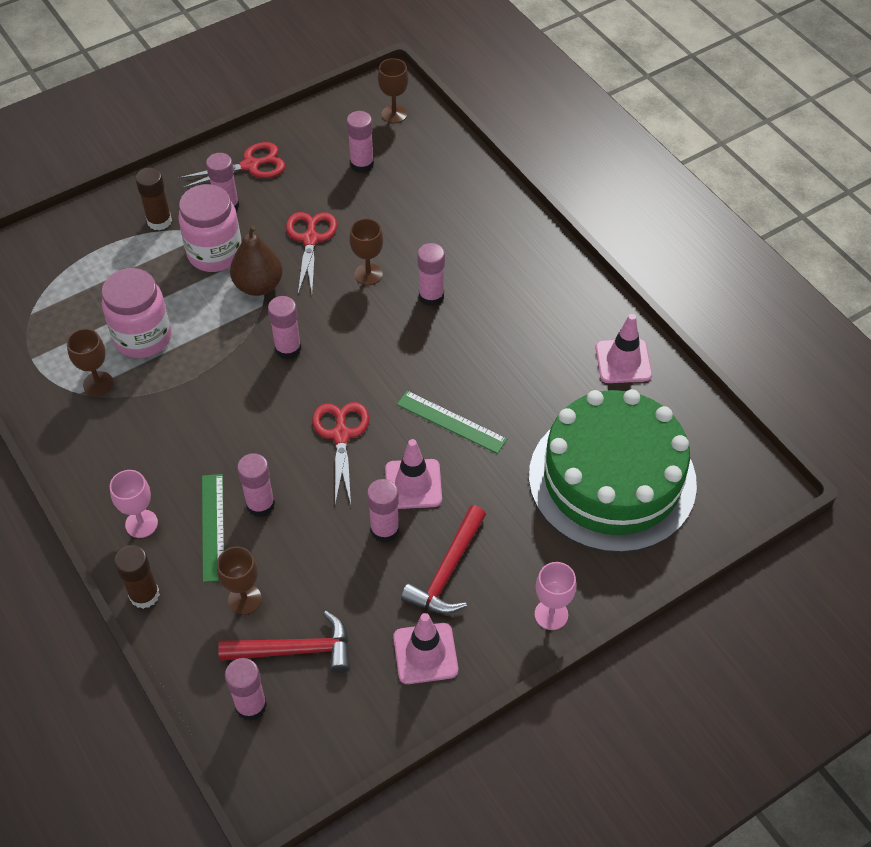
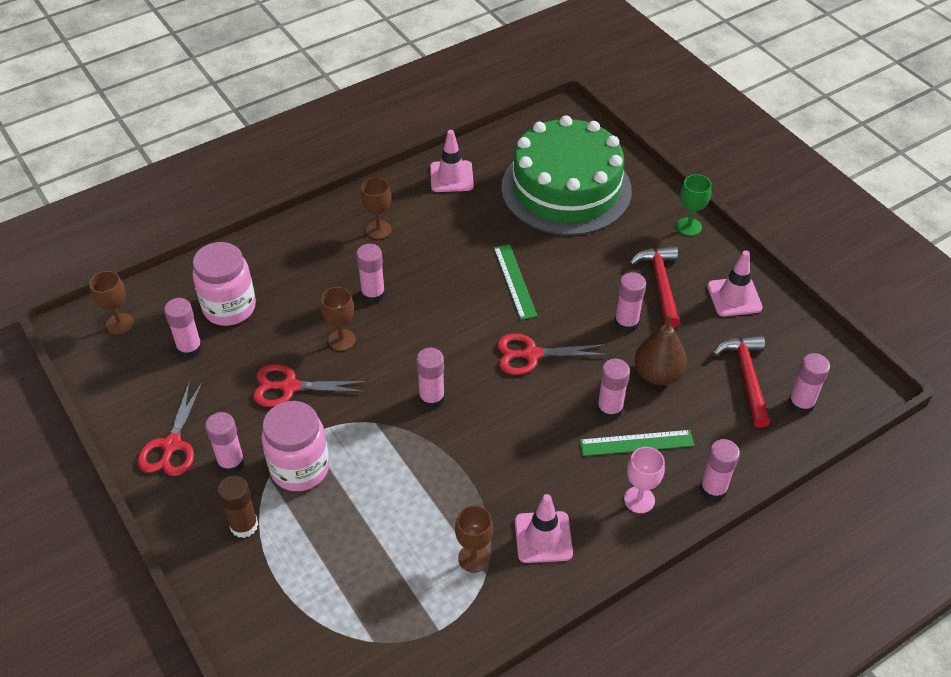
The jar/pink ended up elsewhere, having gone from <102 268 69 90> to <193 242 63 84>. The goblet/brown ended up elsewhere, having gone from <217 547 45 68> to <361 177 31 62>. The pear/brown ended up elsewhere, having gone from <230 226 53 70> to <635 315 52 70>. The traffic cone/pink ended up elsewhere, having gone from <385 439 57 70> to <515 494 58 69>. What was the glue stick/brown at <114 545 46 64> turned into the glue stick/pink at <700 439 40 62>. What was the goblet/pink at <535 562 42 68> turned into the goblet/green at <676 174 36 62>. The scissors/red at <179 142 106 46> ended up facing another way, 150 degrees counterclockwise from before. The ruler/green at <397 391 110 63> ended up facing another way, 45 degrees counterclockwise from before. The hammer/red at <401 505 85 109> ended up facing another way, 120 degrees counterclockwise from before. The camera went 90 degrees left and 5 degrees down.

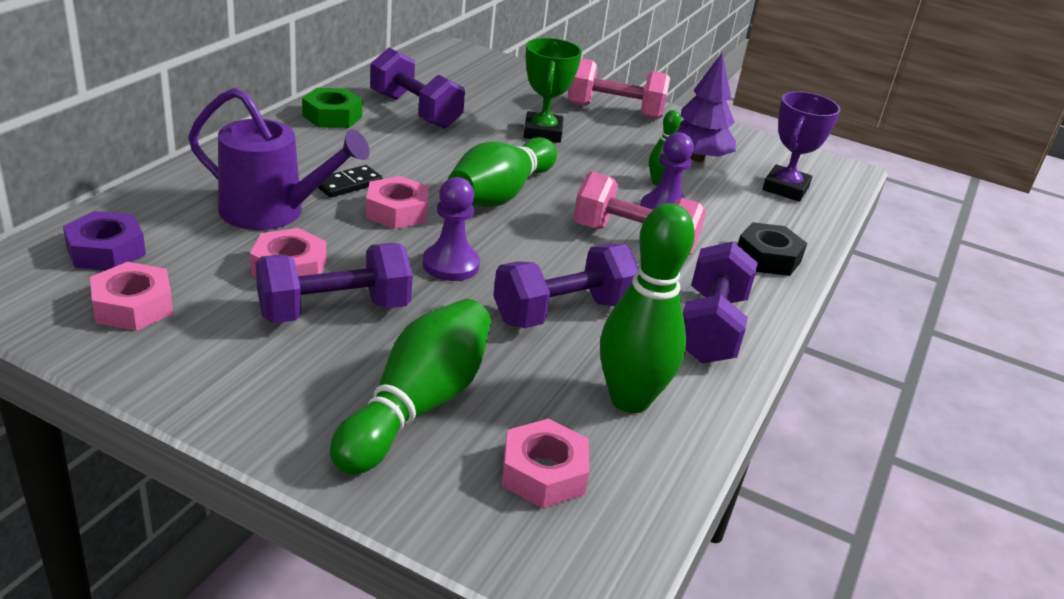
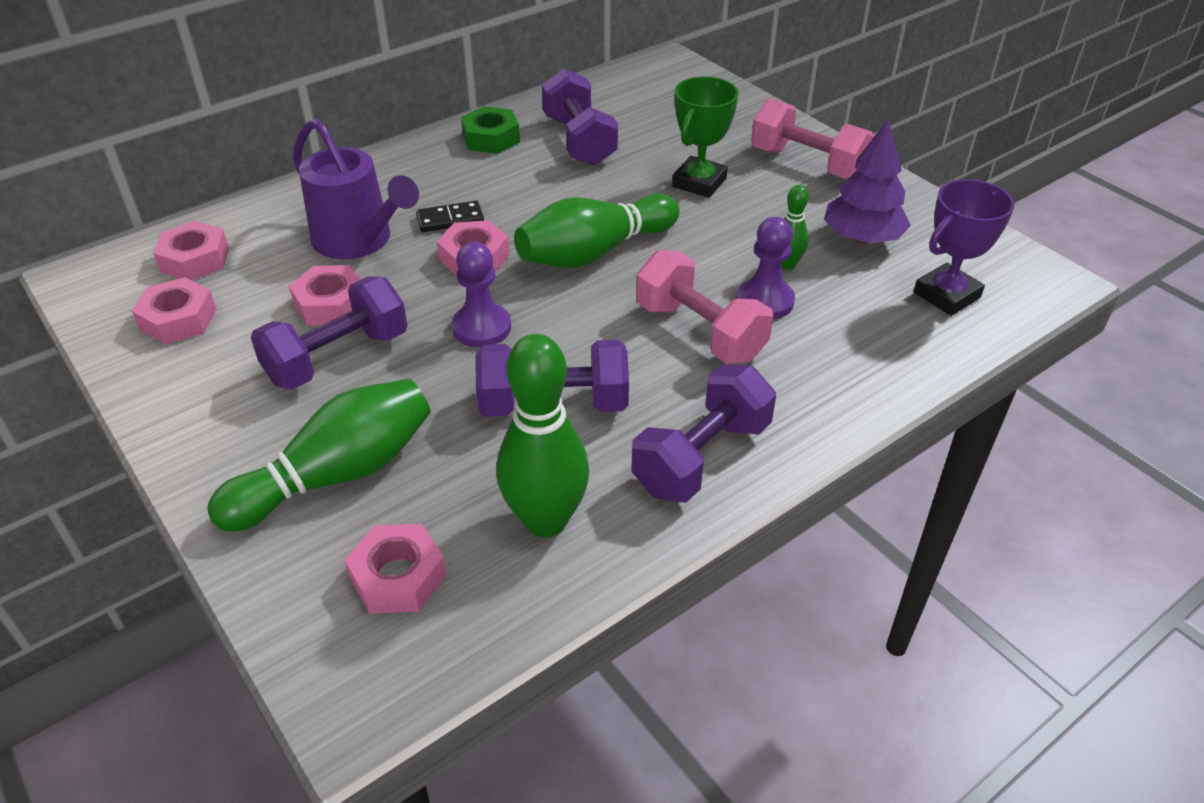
The second view lost the nut/black at <738 222 69 54>. What was the nut/purple at <63 211 83 60> turned into the nut/pink at <153 221 76 59>. The dumbbell/purple at <256 243 157 80> ended up facing another way, 45 degrees counterclockwise from before. The camera went 30 degrees right and 10 degrees up.

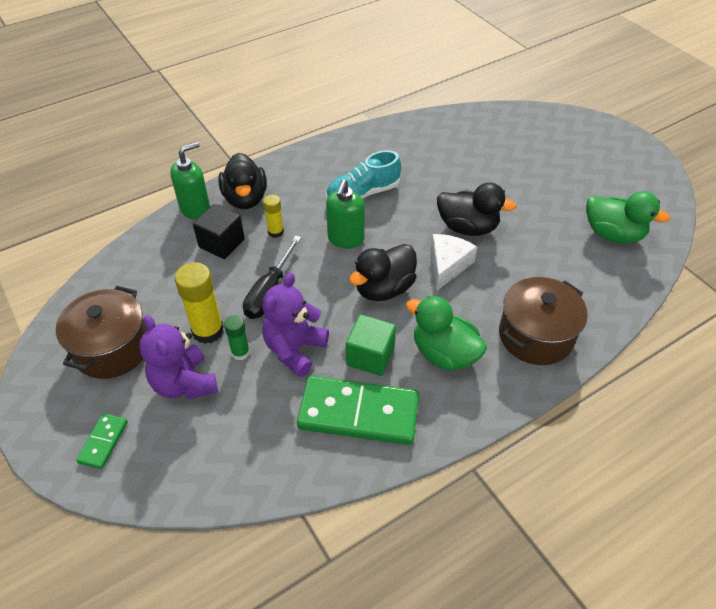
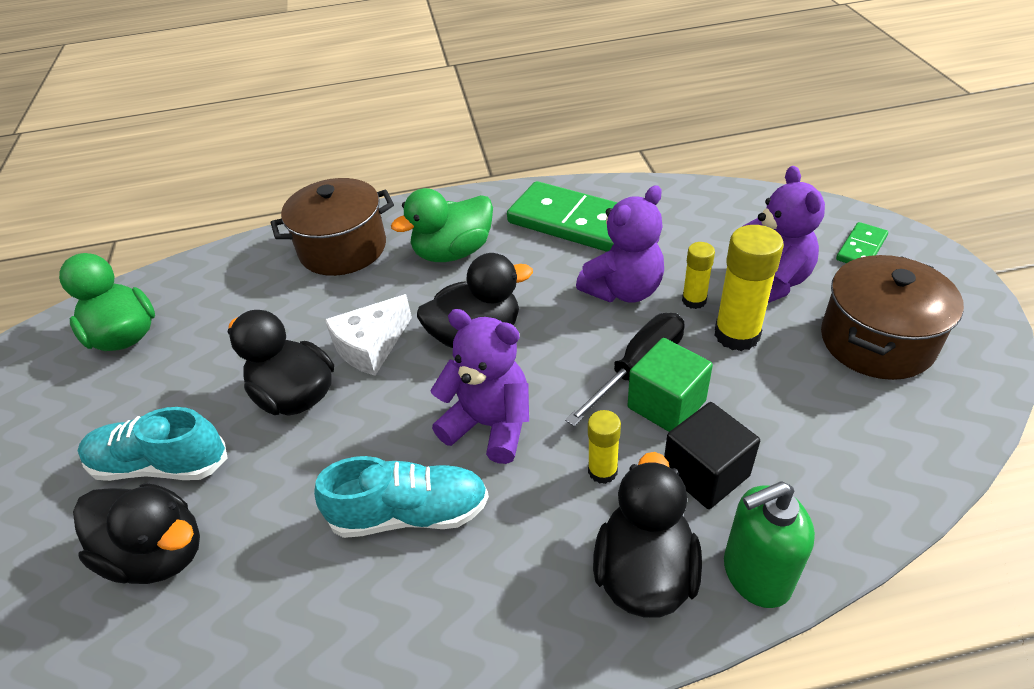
The second view gained the duck/black at <73 483 127 101>. The second view gained the shoe/turquoise at <77 407 151 74>. The cube/green ended up elsewhere, having gone from <346 314 50 62> to <628 338 85 94>. Where the soap dispenser/green stood at <326 179 39 70>, the teddy bear/purple came to stand at <430 309 99 155>. What was the glue stick/green at <224 315 26 45> turned into the glue stick/yellow at <682 242 33 67>. The duck/green at <406 296 81 74> ended up facing another way, 90 degrees clockwise from before. The camera went 155 degrees left and 5 degrees down.

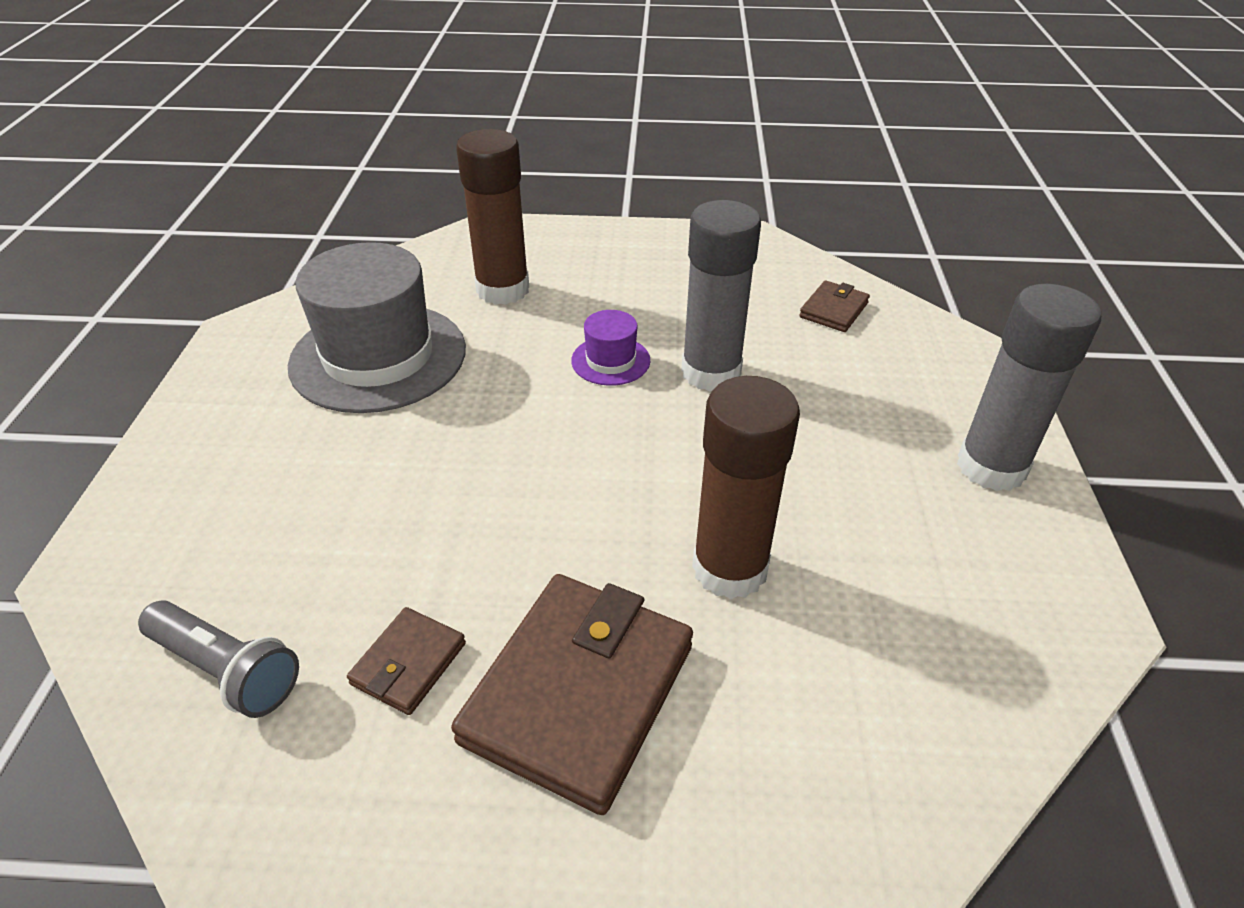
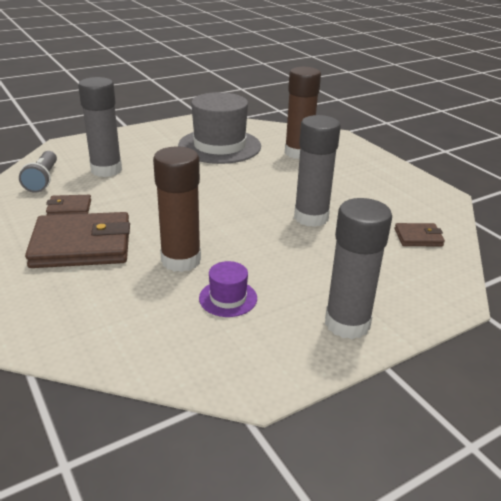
The second view gained the glue stick/grey at <78 77 44 100>. The hat/purple ended up elsewhere, having gone from <571 310 79 76> to <199 261 58 56>. The camera went 55 degrees right and 10 degrees down.

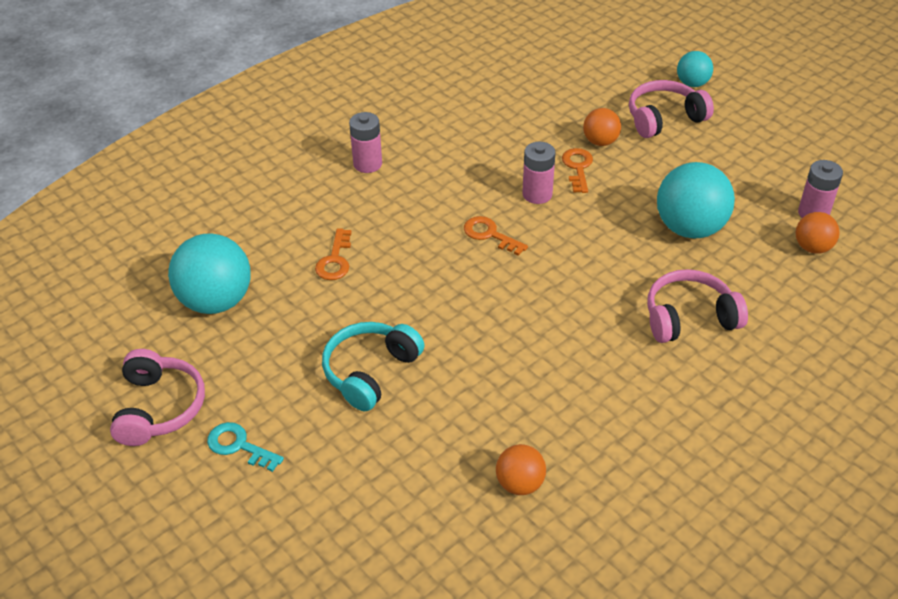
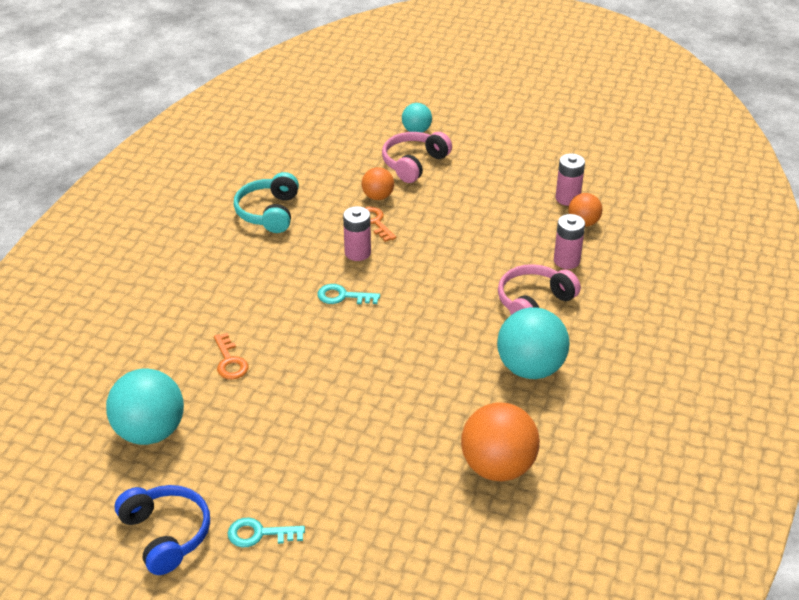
The headphones/turquoise ended up elsewhere, having gone from <322 322 102 89> to <234 172 65 61>. The battery/pink ended up elsewhere, having gone from <349 112 33 61> to <554 214 31 55>. The ball/turquoise ended up elsewhere, having gone from <657 162 78 76> to <497 307 73 72>. What was the headphones/pink at <110 349 95 97> turned into the headphones/blue at <115 485 95 90>. What was the key/orange at <464 216 64 40> turned into the key/turquoise at <317 284 63 20>. The size of the ball/orange at <496 444 50 51> changed by a factor of 1.84. The camera went 30 degrees left and 5 degrees down.

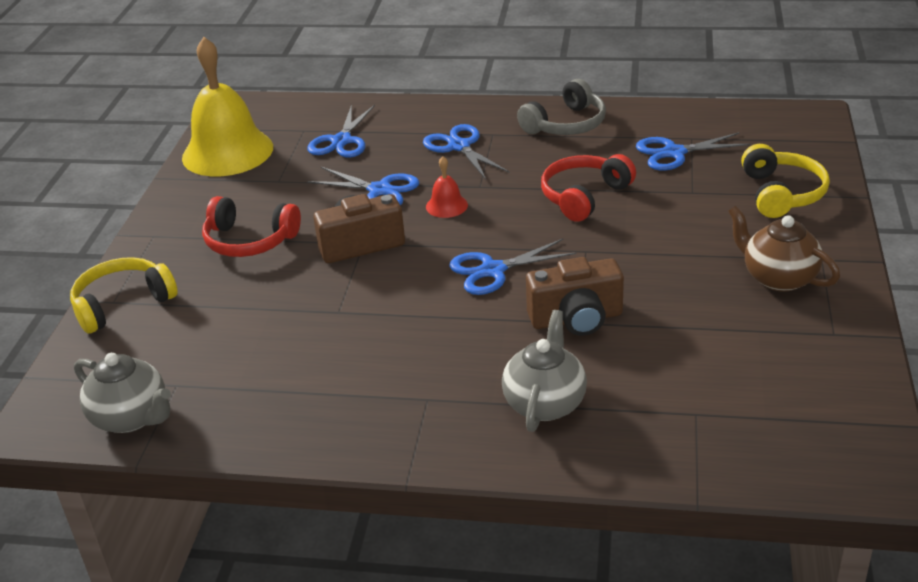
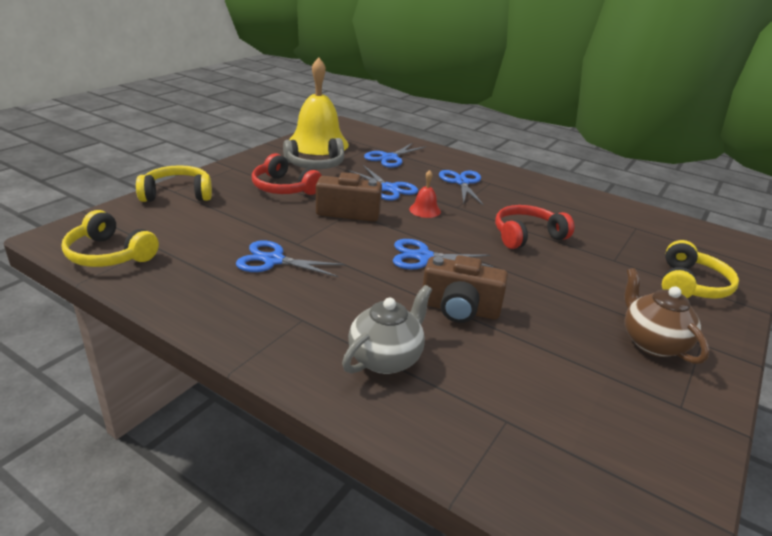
The headphones/grey ended up elsewhere, having gone from <517 79 89 56> to <283 138 61 31>. The scissors/blue ended up elsewhere, having gone from <636 132 115 39> to <236 240 110 37>. Where the teapot/grey stood at <74 353 97 80>, the headphones/yellow came to stand at <61 210 98 57>. The camera went 20 degrees right and 5 degrees down.

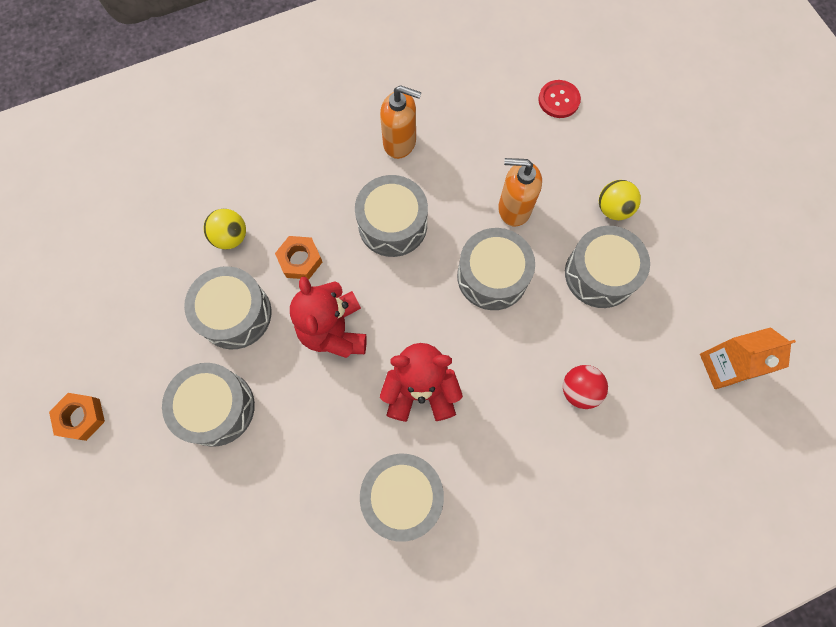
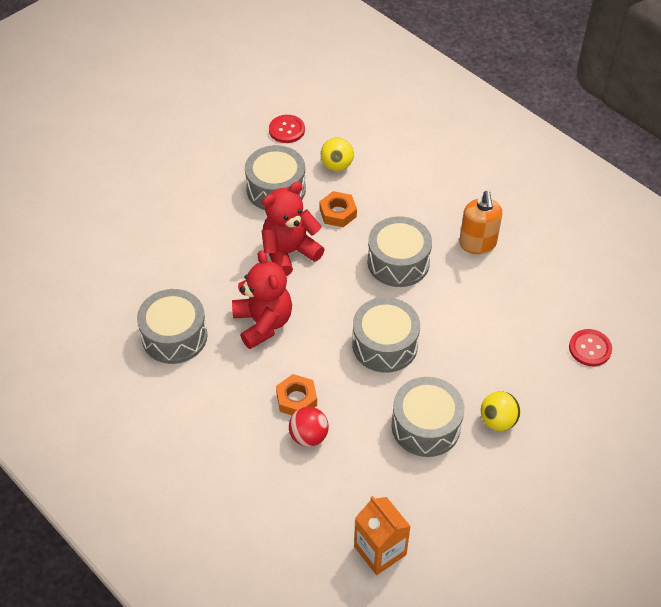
The second view lost the drum/grey at <162 363 93 84>. The second view lost the soap dispenser/orange at <498 158 44 68>. The second view gained the button/red at <269 115 36 28>. The nut/orange ended up elsewhere, having gone from <49 393 56 48> to <276 374 41 41>. The camera went 70 degrees right and 20 degrees down.

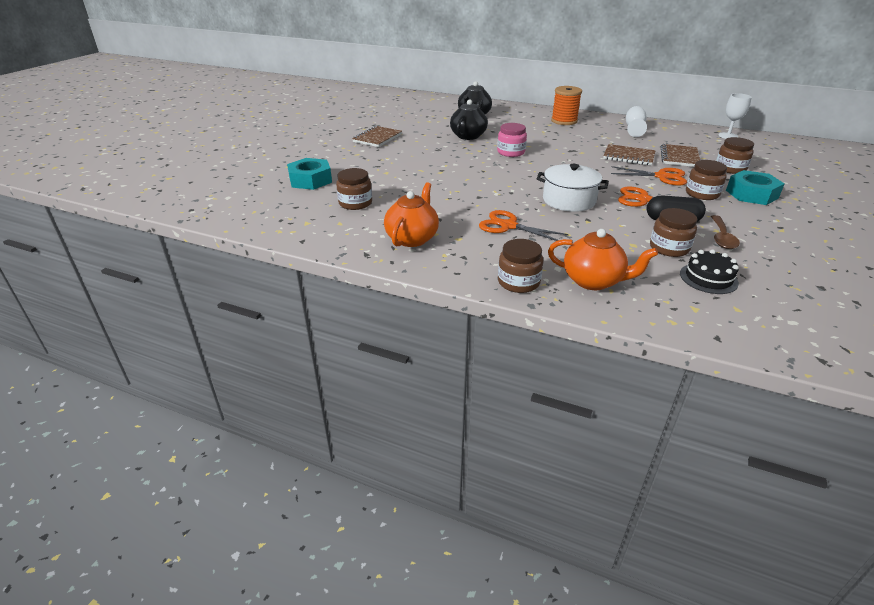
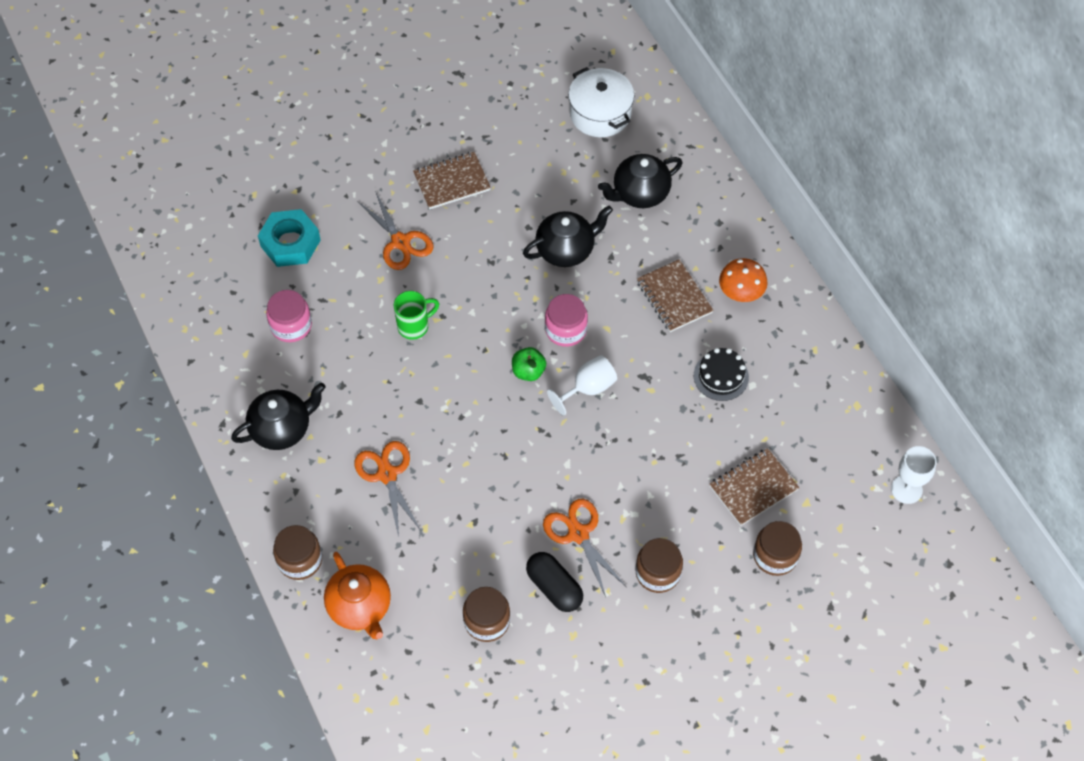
The second view lost the spoon/brown at <711 215 29 34>. The second view lost the nut/turquoise at <726 170 59 35>. The second view gained the mug/green at <394 291 45 49>. The second view gained the apple/green at <512 347 34 34>. The pot/white ended up elsewhere, having gone from <536 164 73 48> to <568 67 66 70>. The notebook/brown ended up elsewhere, having gone from <603 144 53 22> to <637 259 77 73>. The scissors/orange ended up elsewhere, having gone from <611 166 76 20> to <357 191 77 79>. The goblet/white ended up elsewhere, having gone from <626 106 21 31> to <547 355 70 60>. The cake/black ended up elsewhere, having gone from <680 249 59 45> to <694 348 55 53>. Where the spool/orange stood at <551 86 31 39>, the mushroom/orange came to stand at <719 258 49 44>. What was the jar/brown at <336 168 36 42> turned into the jar/pink at <266 290 46 52>. What was the teapot/orange at <384 182 55 65> turned into the teapot/black at <231 382 95 68>. The camera went 40 degrees right and 25 degrees up.

